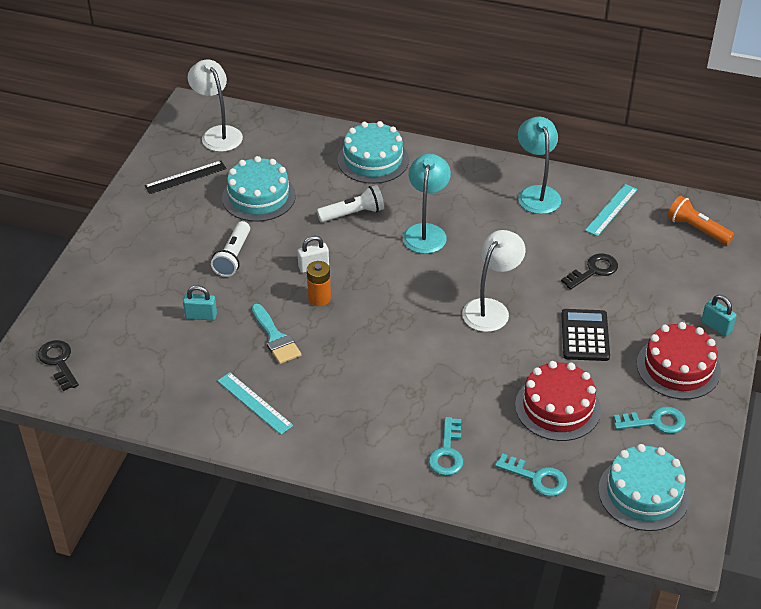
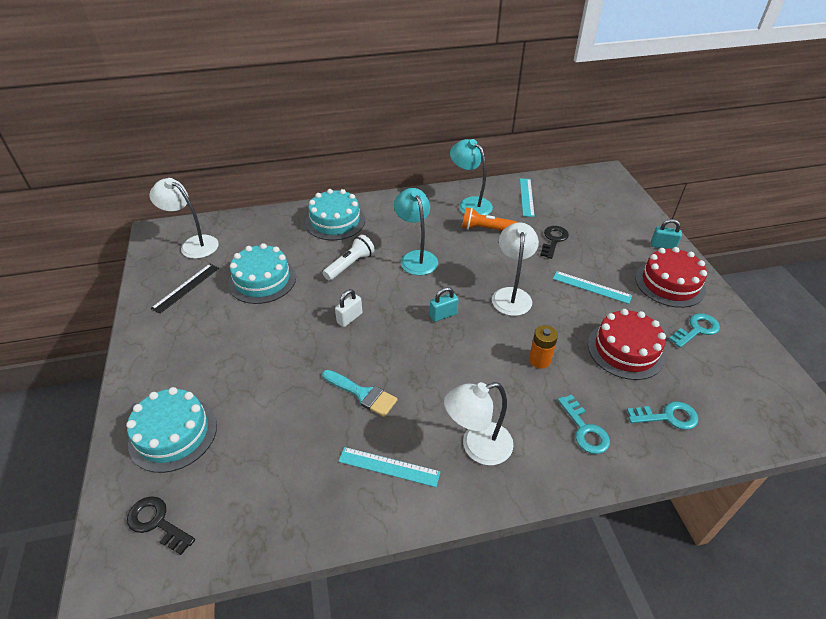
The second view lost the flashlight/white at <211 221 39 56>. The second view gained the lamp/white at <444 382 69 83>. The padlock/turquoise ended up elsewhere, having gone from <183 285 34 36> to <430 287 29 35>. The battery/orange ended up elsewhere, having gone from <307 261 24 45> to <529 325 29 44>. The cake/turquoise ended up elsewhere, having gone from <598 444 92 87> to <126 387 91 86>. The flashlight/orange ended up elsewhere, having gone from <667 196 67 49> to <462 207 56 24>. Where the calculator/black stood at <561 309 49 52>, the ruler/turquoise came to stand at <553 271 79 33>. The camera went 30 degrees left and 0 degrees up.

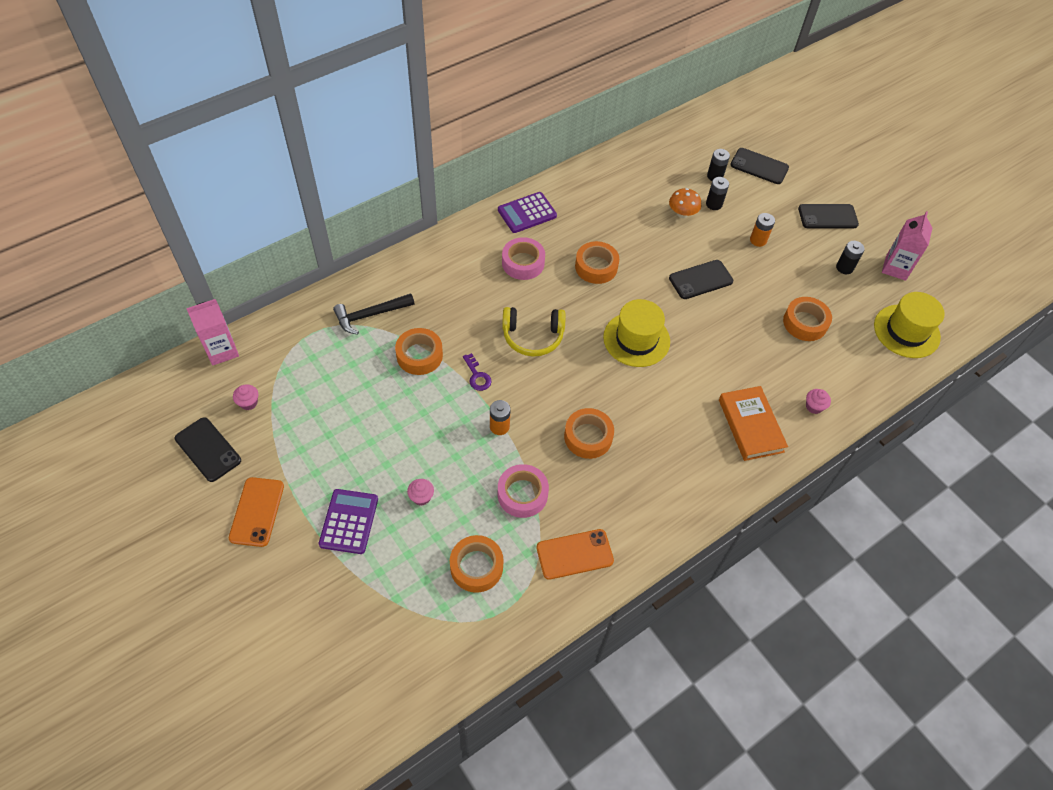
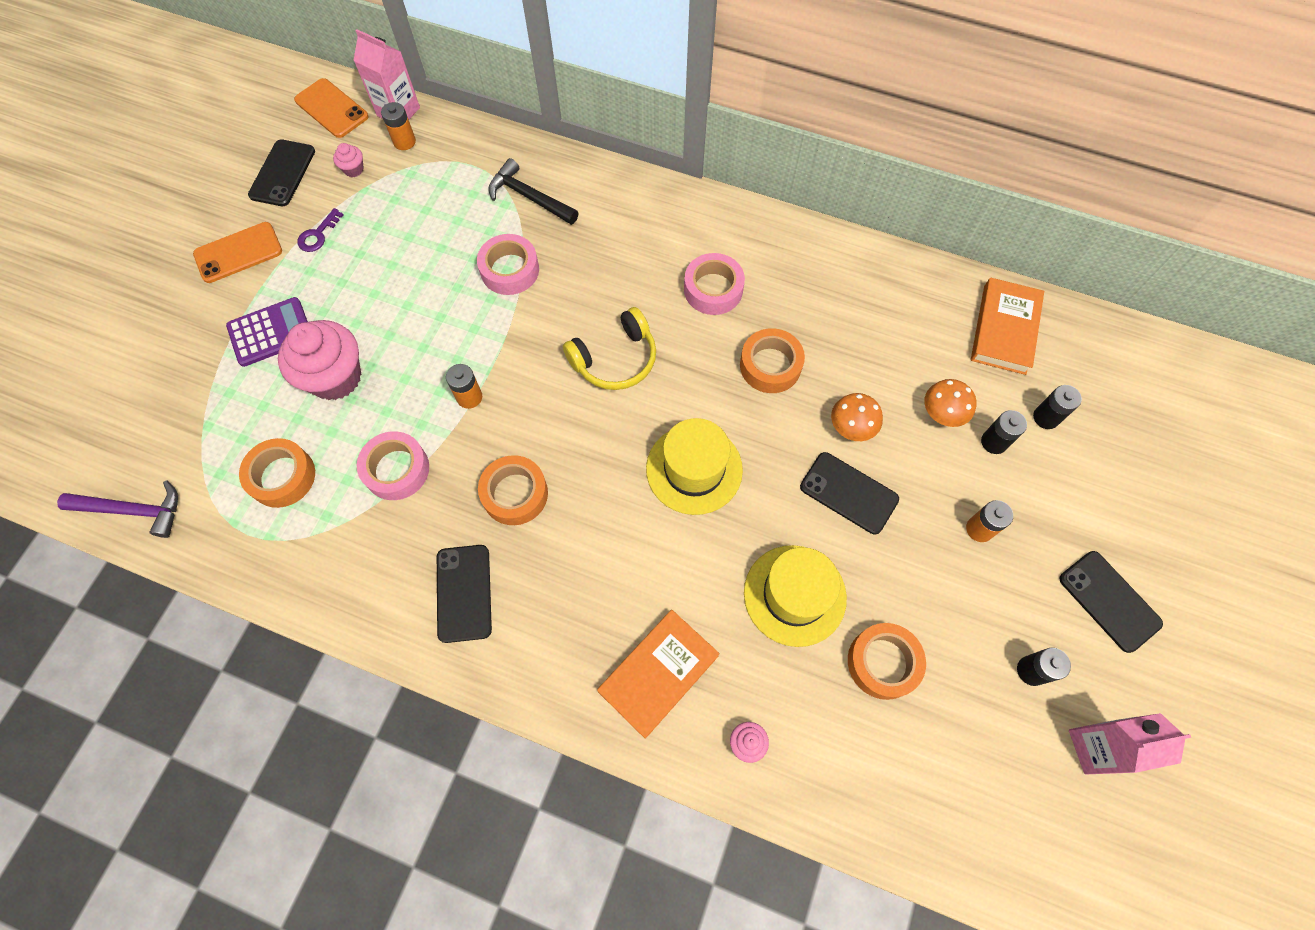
The second view lost the calculator/purple at <498 192 59 41>. The second view gained the hammer/purple at <57 481 121 57>. The second view gained the battery/orange at <381 102 35 48>. The second view gained the mushroom/orange at <831 393 52 48>. The second view gained the book/orange at <971 278 73 97>. The key/purple ended up elsewhere, having gone from <463 353 29 38> to <297 208 46 44>. The phone/orange ended up elsewhere, having gone from <537 529 77 51> to <294 78 74 60>. The phone/black ended up elsewhere, having gone from <730 148 59 36> to <437 545 55 98>. The hat/yellow ended up elsewhere, having gone from <874 292 71 66> to <744 545 103 102>. What was the tape/orange at <395 328 48 47> turned into the tape/pink at <477 234 62 61>. The headphones/yellow at <502 307 64 50> ended up facing another way, 90 degrees counterclockwise from before. The size of the cupcake/pink at <407 479 27 27> changed by a factor of 2.35. The camera went 60 degrees right and 10 degrees up.

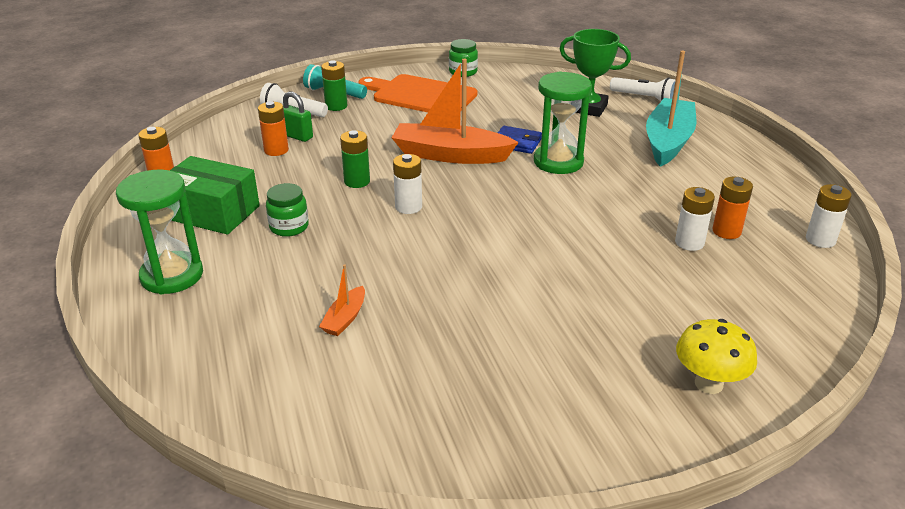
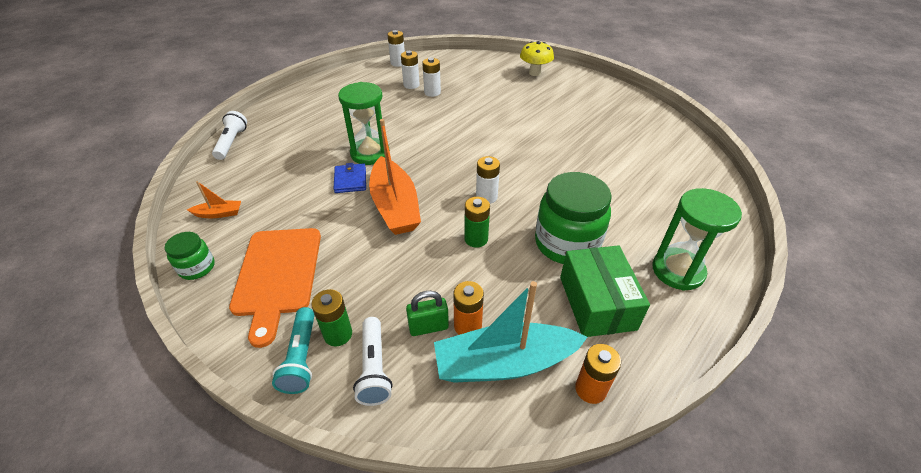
The second view lost the trophy/green at <559 29 72 88>. The boat/orange ended up elsewhere, having gone from <319 264 46 72> to <187 181 54 37>. The boat/turquoise ended up elsewhere, having gone from <646 50 51 117> to <434 281 153 102>. What was the battery/orange at <712 177 41 62> turned into the battery/white at <401 51 19 38>. The padlock/green at <283 91 30 51> ended up facing another way, 75 degrees clockwise from before. The size of the jar/green at <266 183 43 54> changed by a factor of 1.96. The camera went 120 degrees left and 10 degrees up.

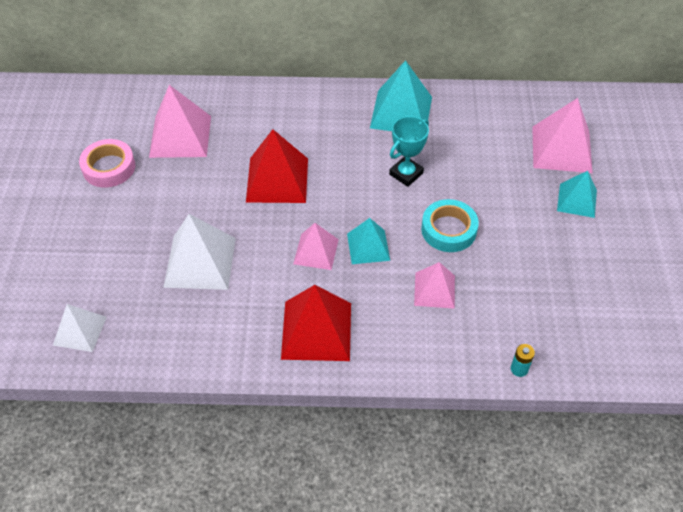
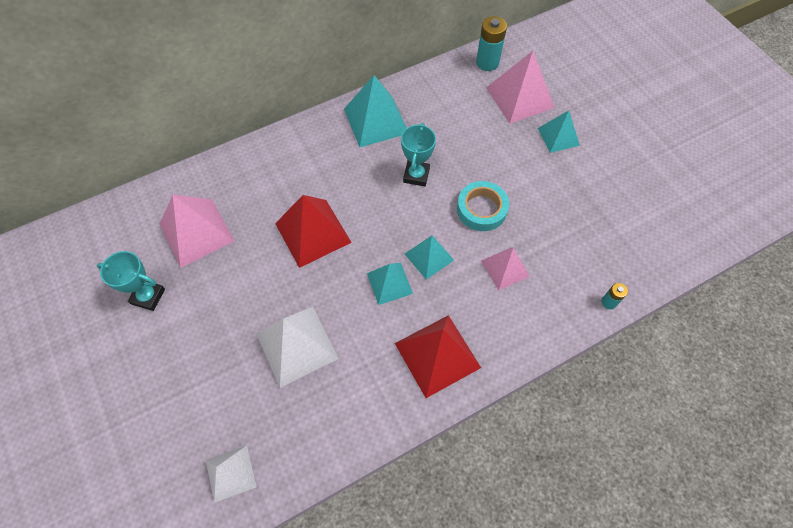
The second view gained the battery/turquoise at <476 16 31 55>. Where the tape/pink stood at <79 139 56 49>, the trophy/turquoise came to stand at <97 251 68 60>. What was the pyramid/pink at <293 223 46 47> turned into the pyramid/turquoise at <367 263 46 42>. The camera went 30 degrees left and 10 degrees up.

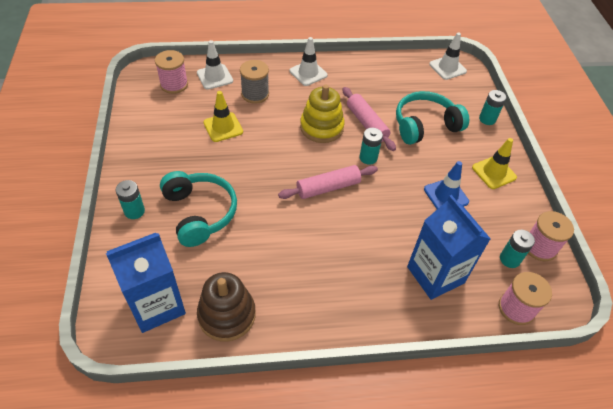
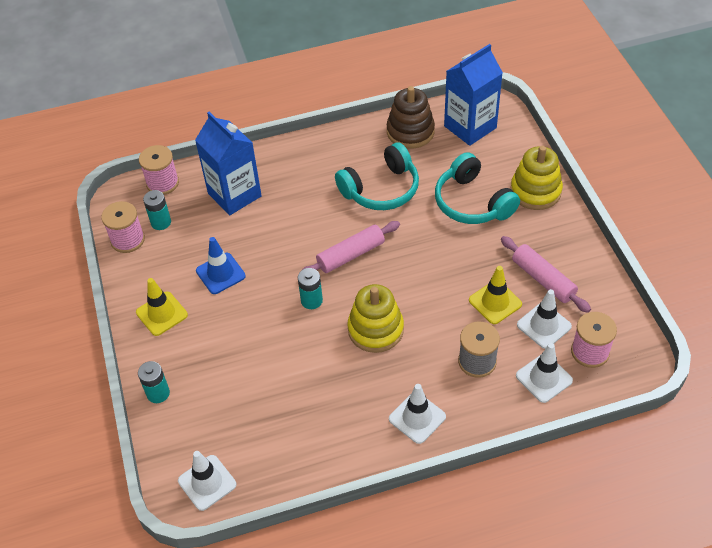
The second view gained the traffic cone/white at <517 289 55 60>. The rolling pin/pink ended up elsewhere, having gone from <343 87 53 64> to <501 236 90 77>. The headphones/turquoise ended up elsewhere, having gone from <396 91 73 54> to <335 142 84 68>. Where the battery/turquoise stood at <116 180 29 39>, the stacking toy/yellow came to stand at <510 146 53 64>. The camera went 175 degrees right and 0 degrees up.

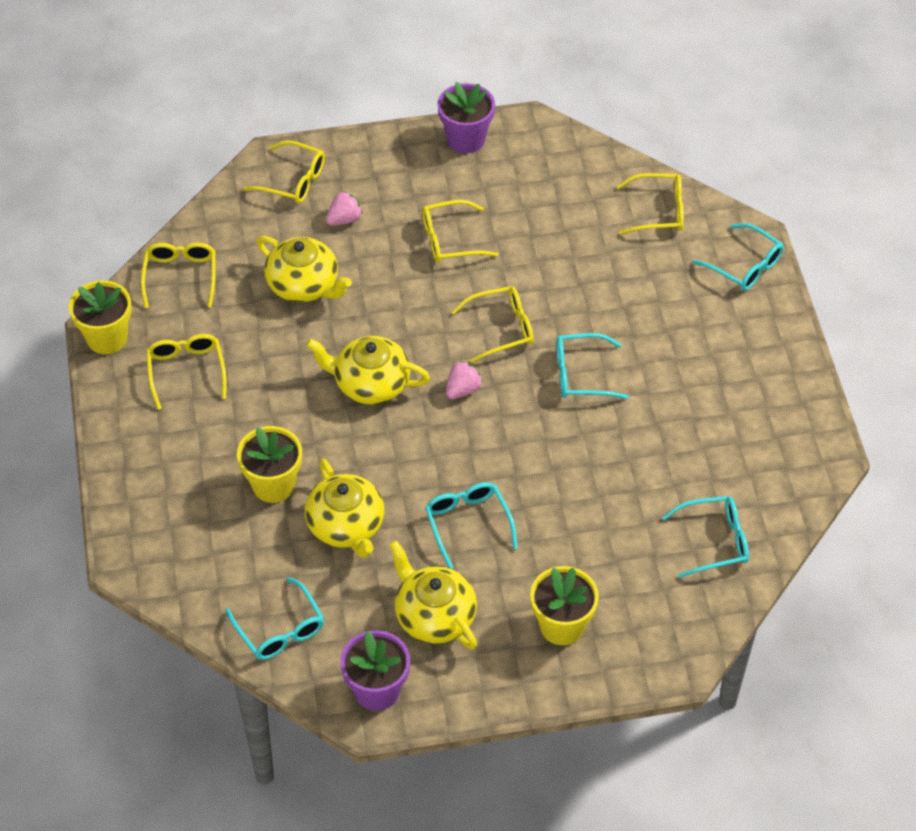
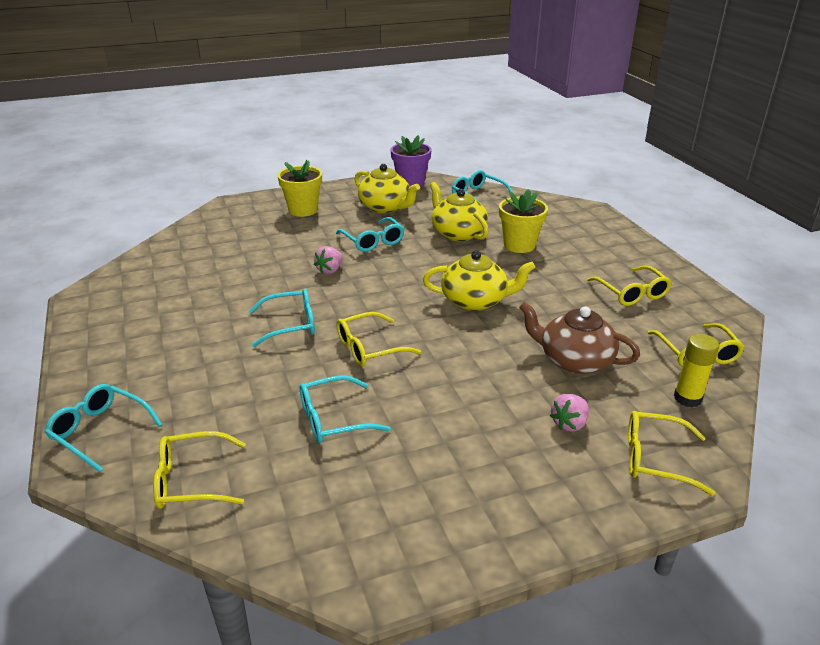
The second view lost the flower pot/yellow at <69 280 63 74>. The second view lost the glasses/yellow at <422 200 76 63>. The second view lost the flower pot/purple at <438 82 57 71>. The second view gained the glue stick/yellow at <674 334 45 73>. The strawberry/pink ended up elsewhere, having gone from <446 361 36 38> to <314 246 29 28>. The glasses/turquoise ended up elsewhere, having gone from <662 496 87 82> to <300 375 91 68>. What was the teapot/yellow at <257 236 95 66> turned into the teapot/brown at <519 302 121 72>. The camera went 170 degrees right and 20 degrees down.

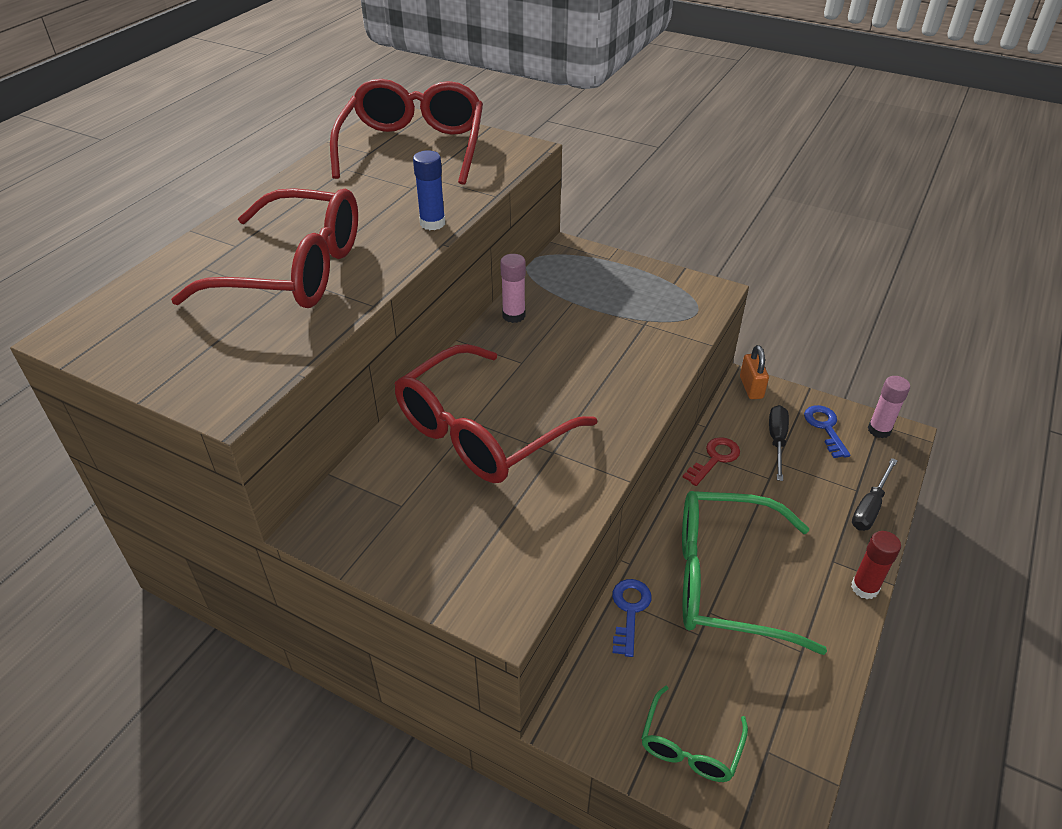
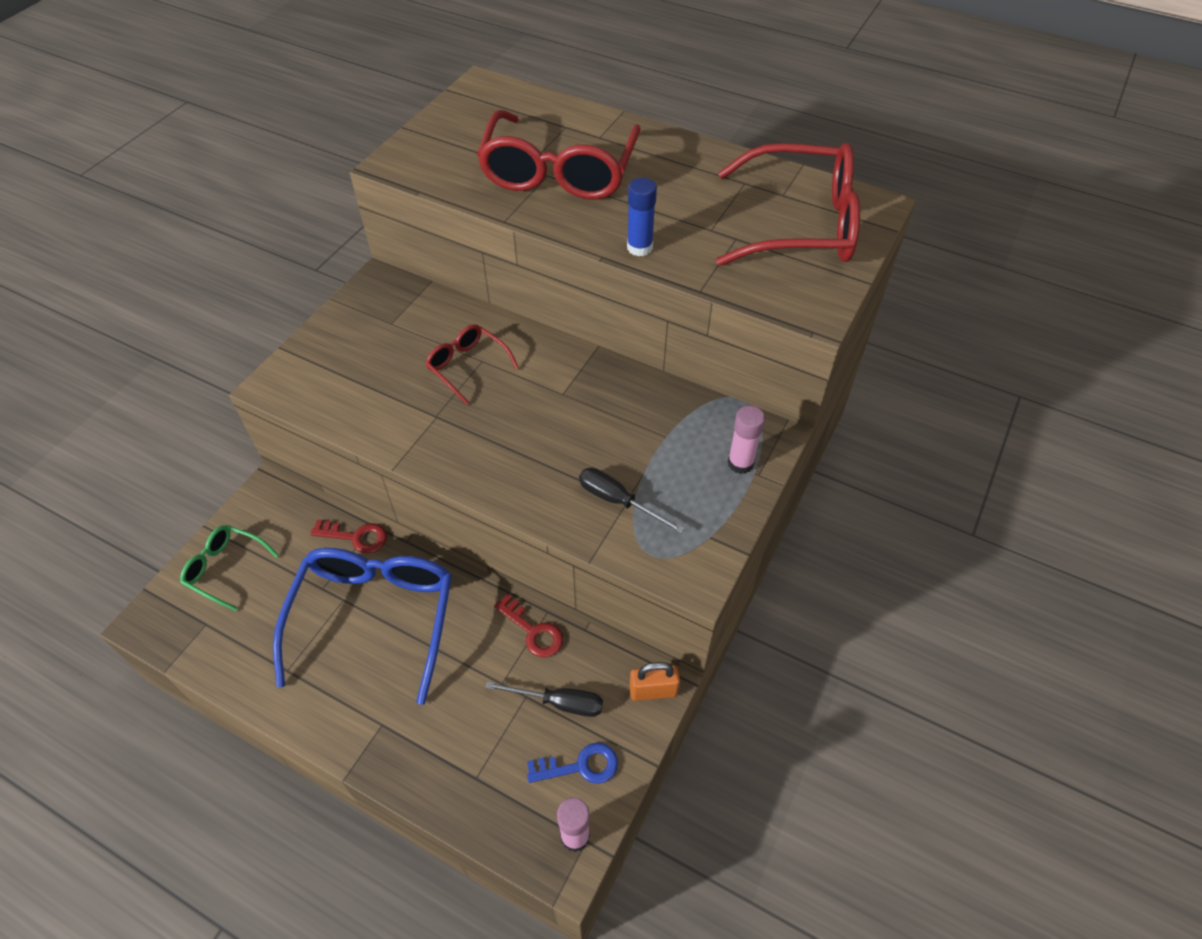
The second view lost the glue stick/red at <851 531 50 68>. The glue stick/pink ended up elsewhere, having gone from <500 254 26 69> to <728 406 37 68>. The screwdriver/black ended up elsewhere, having gone from <852 458 46 73> to <579 468 106 65>. What was the key/blue at <612 579 40 78> turned into the key/red at <310 520 77 33>. What was the glasses/green at <682 491 145 164> turned into the glasses/blue at <273 548 179 157>. The size of the glasses/red at <394 344 203 139> changed by a factor of 0.50. The camera went 90 degrees right and 10 degrees up.

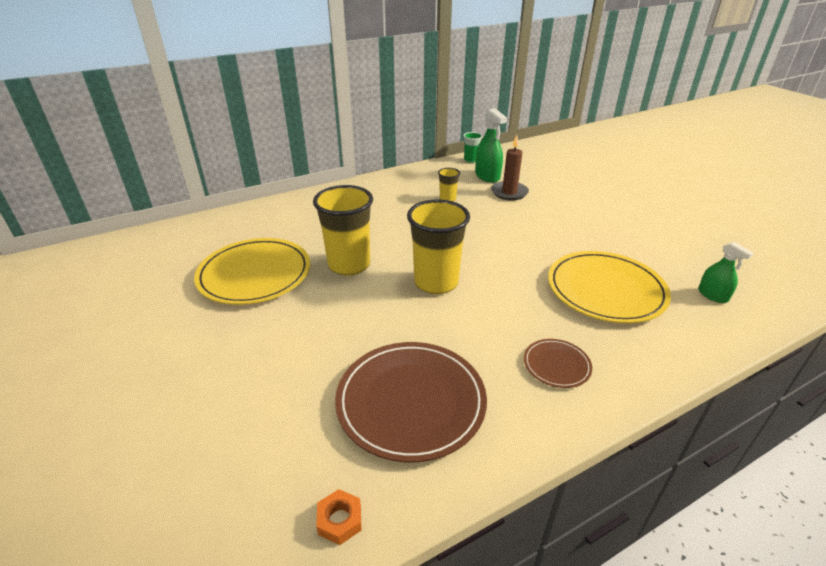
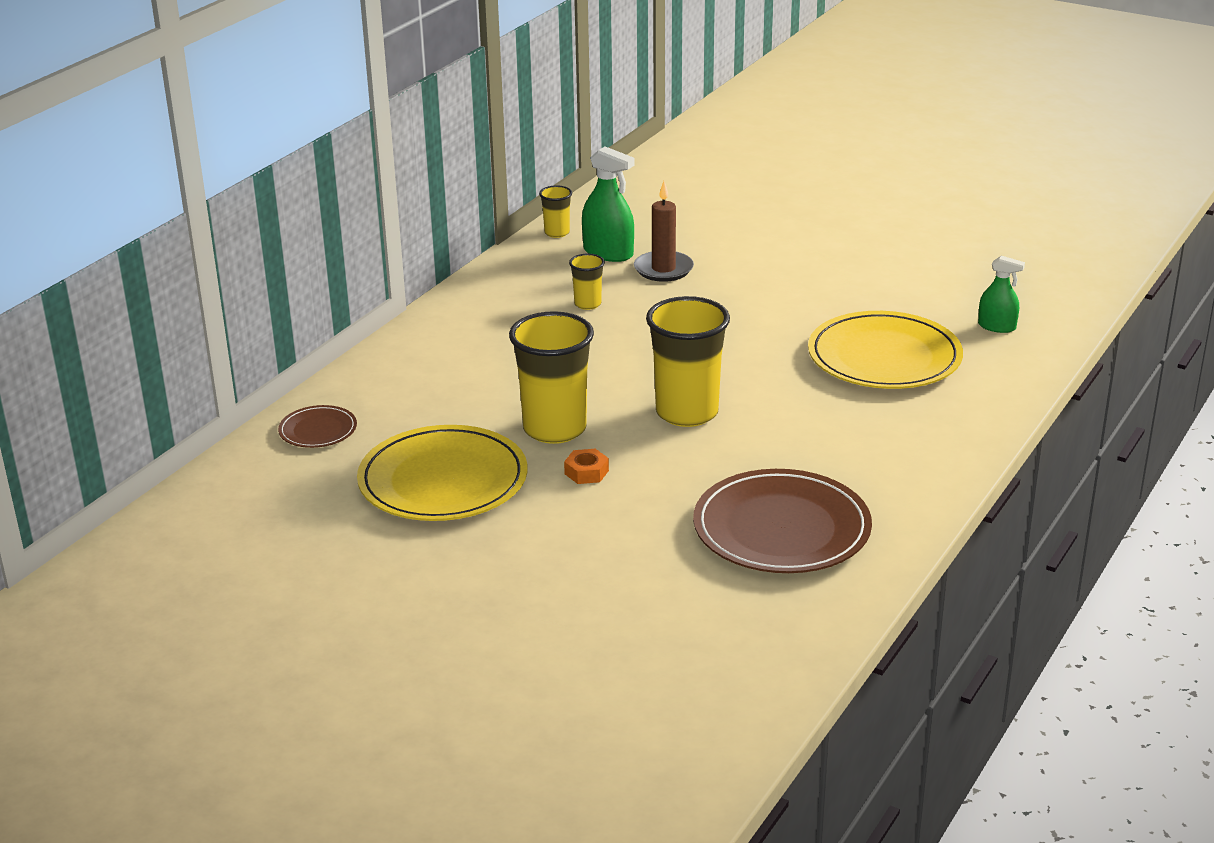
The nut/orange ended up elsewhere, having gone from <316 489 46 56> to <564 449 45 35>. The plate/brown ended up elsewhere, having gone from <524 339 68 49> to <278 405 79 43>. What was the cup/green at <463 132 20 31> turned into the cup/yellow at <539 186 33 52>. The camera went 30 degrees left and 5 degrees down.

